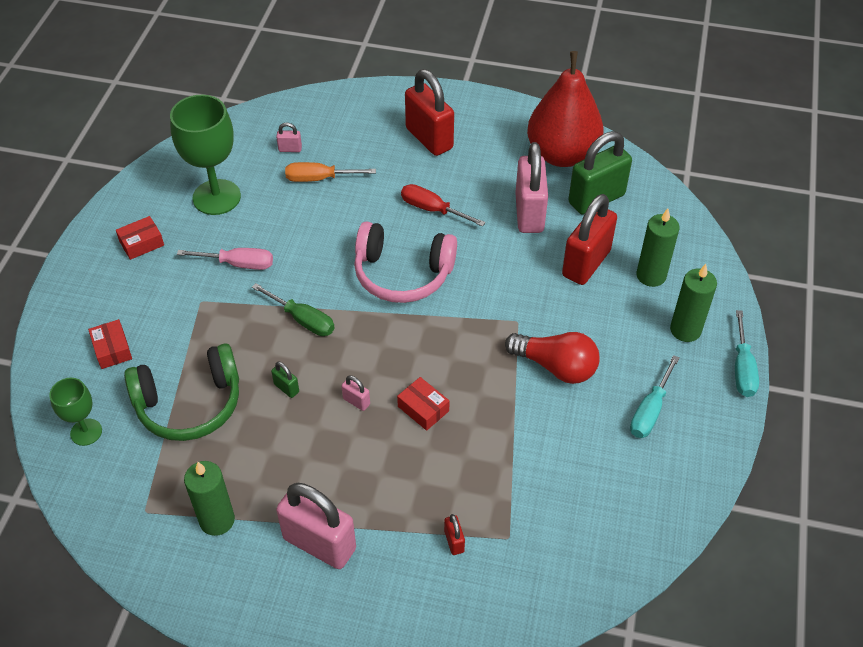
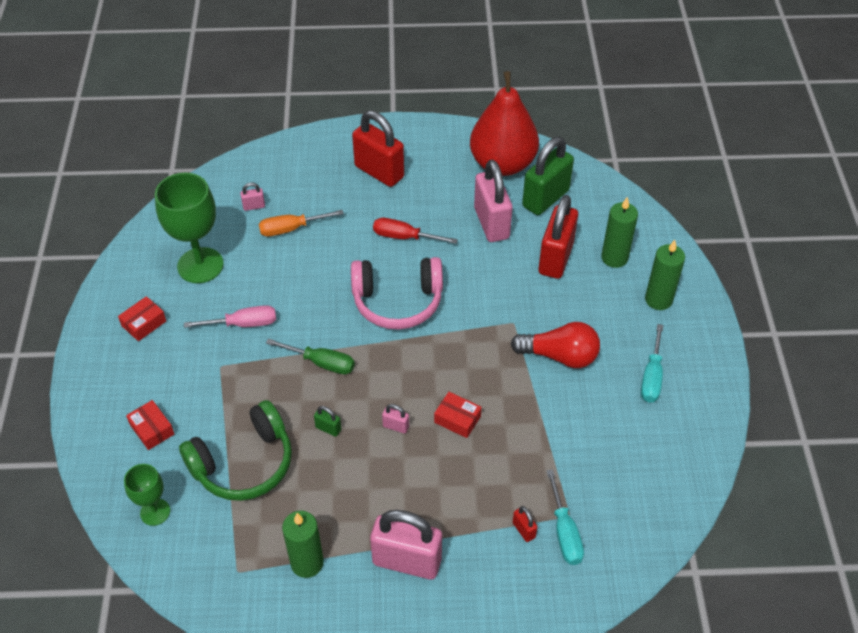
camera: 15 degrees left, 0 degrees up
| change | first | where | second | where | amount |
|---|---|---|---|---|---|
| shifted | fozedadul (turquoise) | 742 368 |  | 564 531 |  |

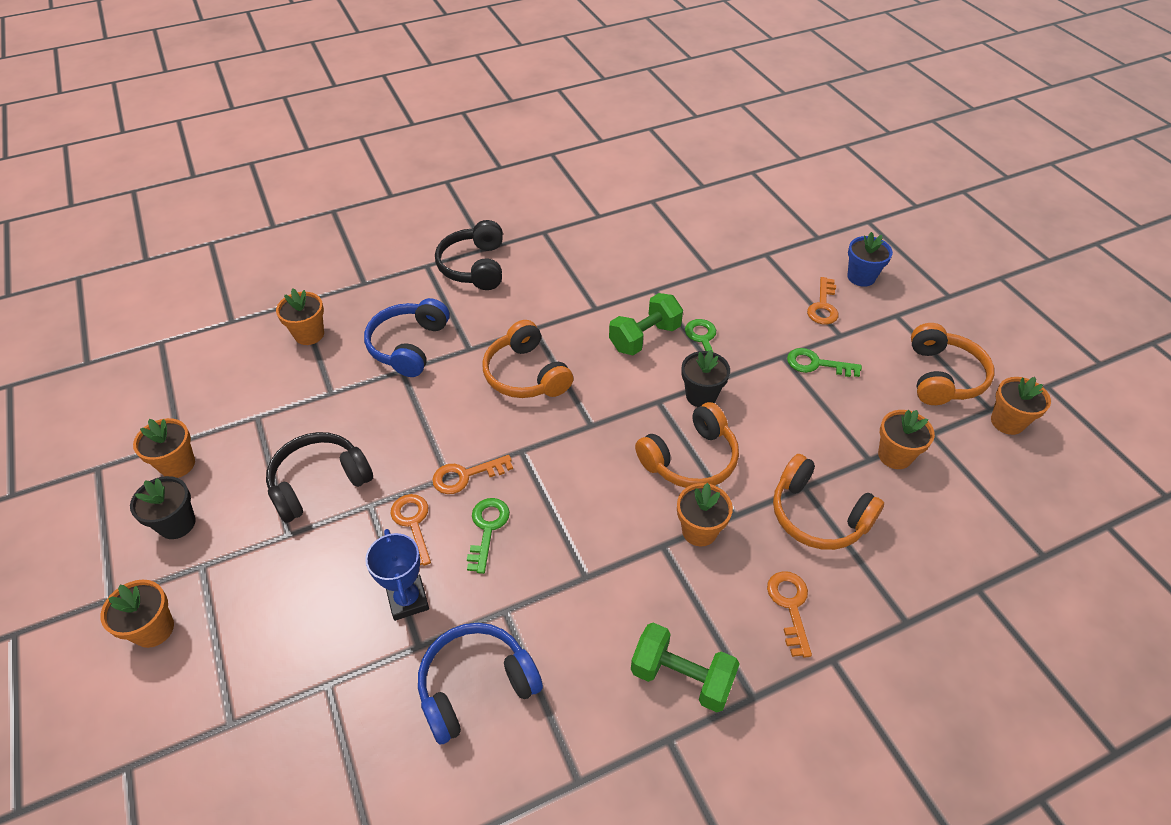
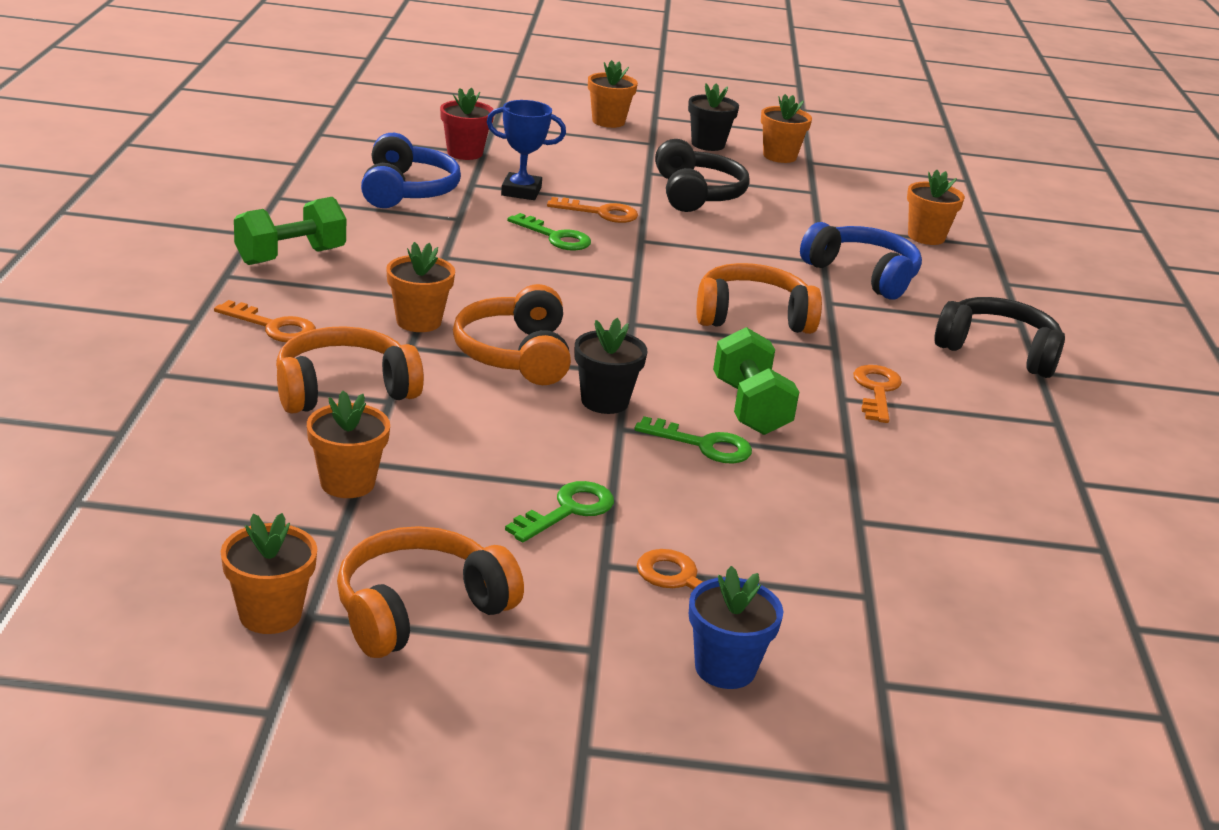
camera: 115 degrees right, 20 degrees down
| change | first | where | second | where | amount |
|---|---|---|---|---|---|
| rotated | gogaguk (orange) | 942 376 |  | 420 610 | 105 degrees clockwise |
| shifted | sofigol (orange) | 466 476 |  | 876 391 |  |
| new |  |  | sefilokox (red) | 464 153 |  |

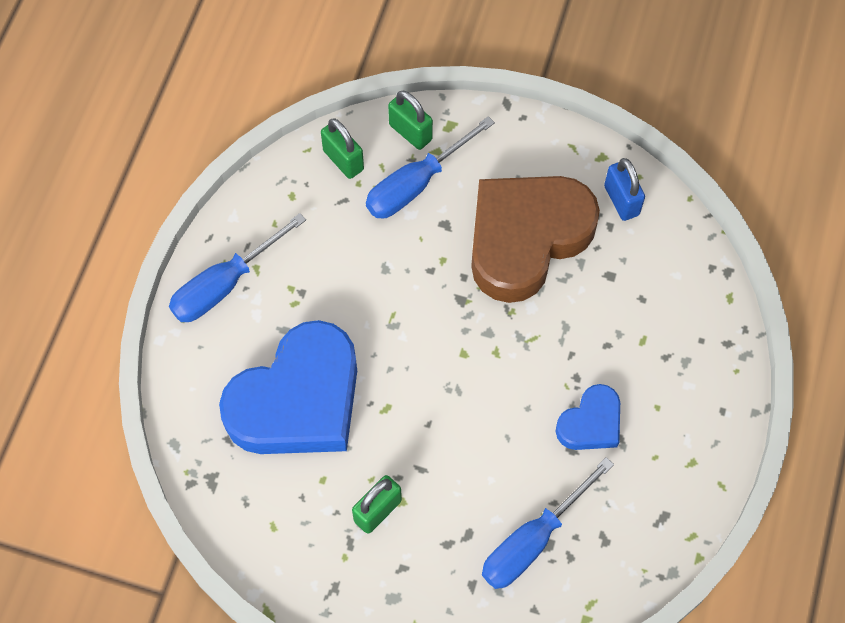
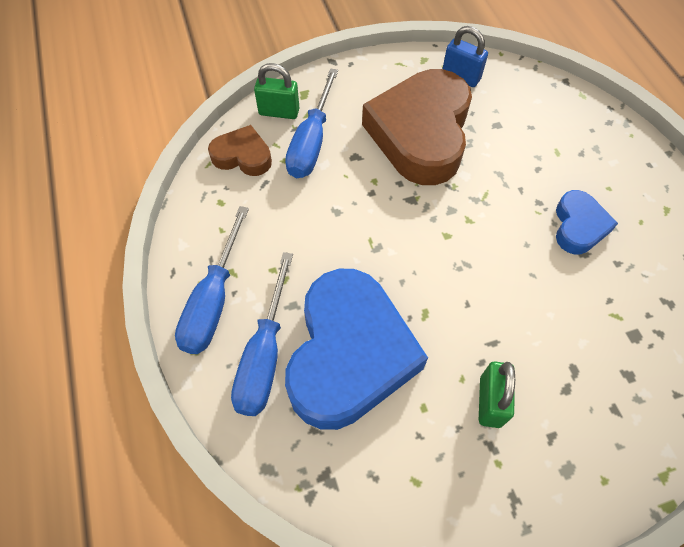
camera: 35 degrees left, 5 degrees down
| change | first | where | second | where | amount |
|---|---|---|---|---|---|
| swapped | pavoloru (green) | 343 160 | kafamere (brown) | 242 156 |  |
| shifted | fozedadul (blue) | 533 540 |  | 264 355 |  |

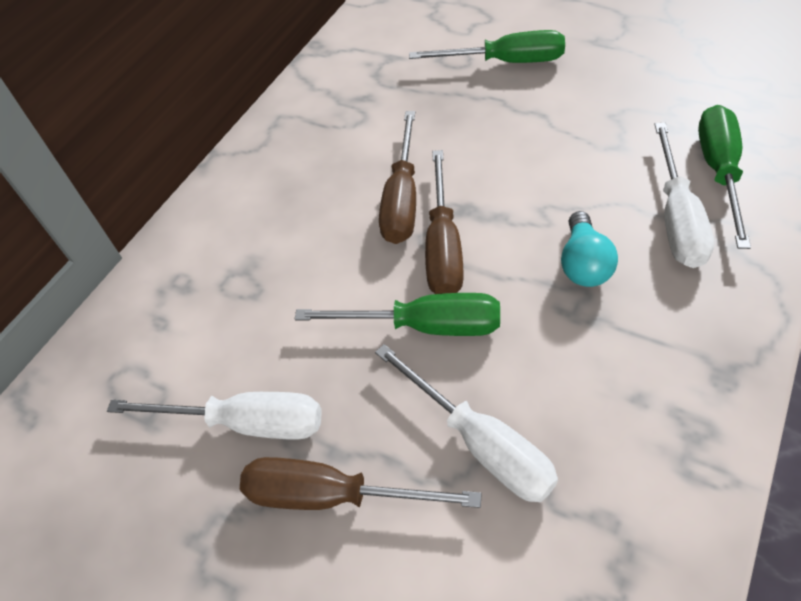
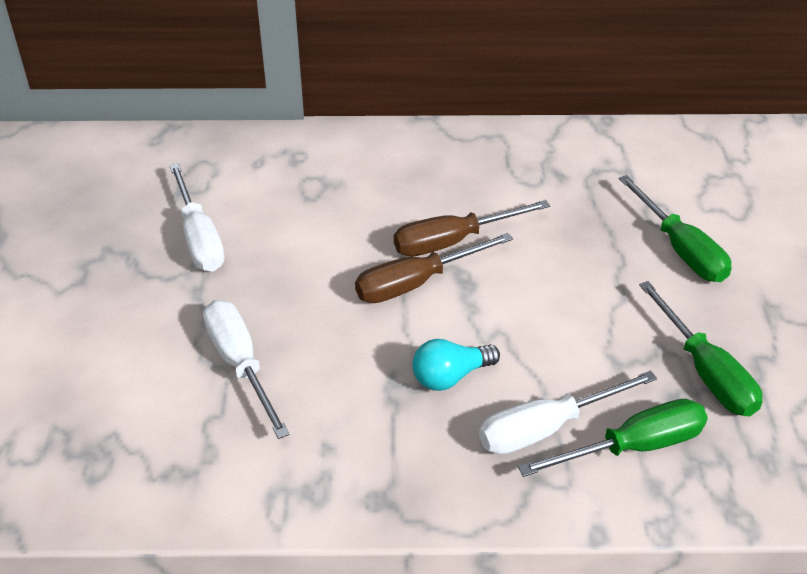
camera: 55 degrees right, 10 degrees down
| change | first | where | second | where | amount |
|---|---|---|---|---|---|
| shifted | fozedadul (green) | 424 326 |  | 705 372 |  |
| rotated | fozedadul (white) | 480 443 |  | 240 364 | 135 degrees clockwise |
| gone | fozedadul (brown) | 333 495 |  |  |  |

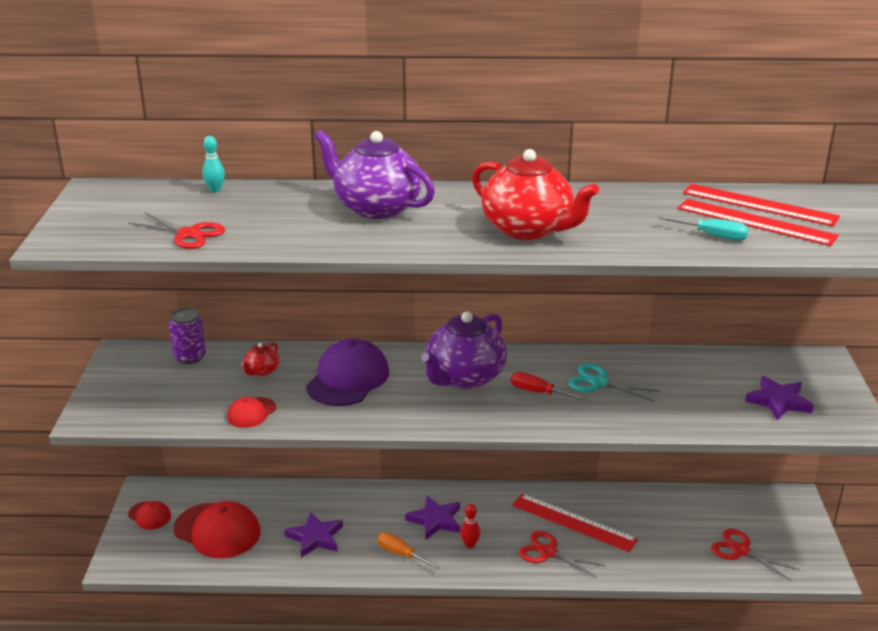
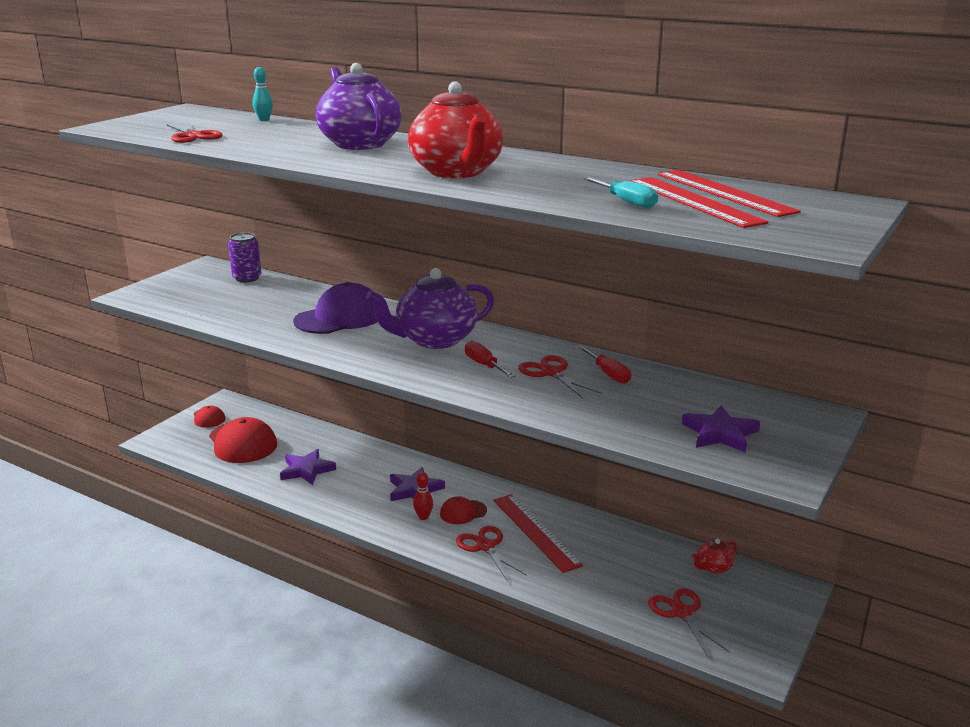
camera: 30 degrees right, 5 degrees down
| change | first | where | second | where | amount |
|---|---|---|---|---|---|
| shifted | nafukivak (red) | 262 371 |  | 713 567 |  |
| repainted | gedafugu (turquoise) | 599 382 | gedafugu (red) | 551 373 |  |
| shifted | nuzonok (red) | 251 413 |  | 463 512 |  |
| gone | fozedadul (orange) | 401 554 |  |  |  |
| new |  |  | fozedadul (red) | 608 374 |  |

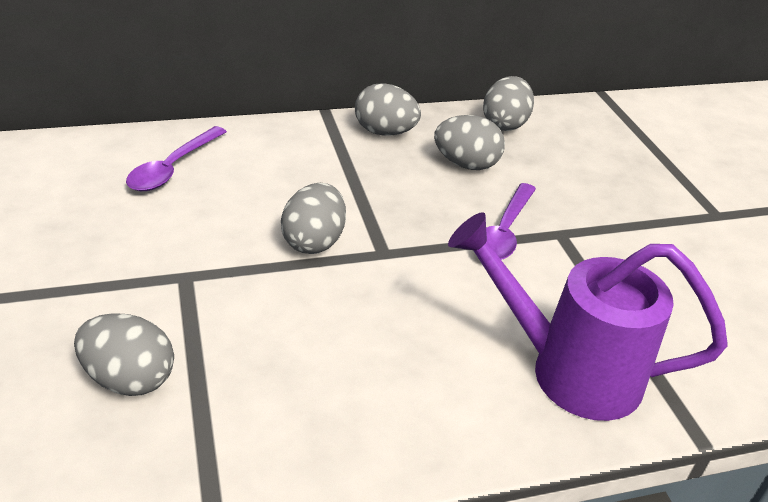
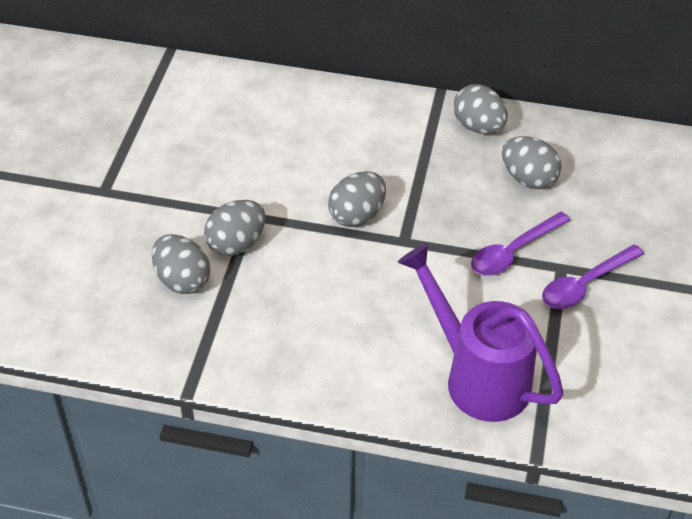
camera: 30 degrees right, 10 degrees up
| change | first | where | second | where | amount |
|---|---|---|---|---|---|
| shifted | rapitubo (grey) | 504 124 |  | 236 244 |  |
| shifted | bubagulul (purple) | 172 168 |  | 585 285 |  |

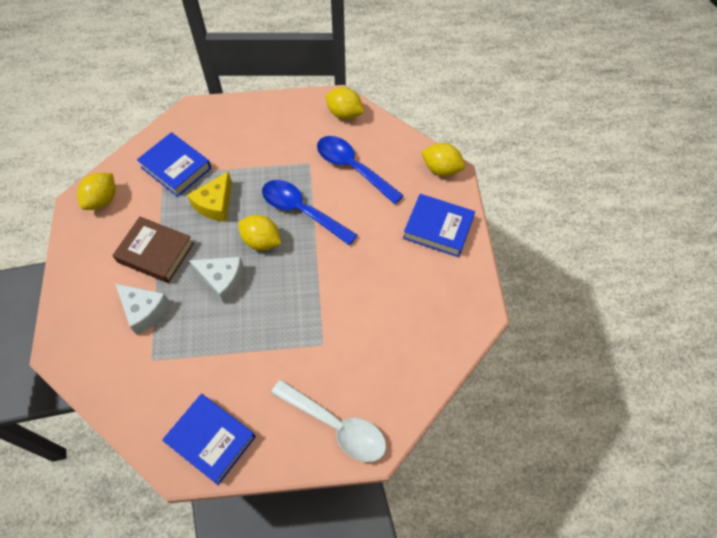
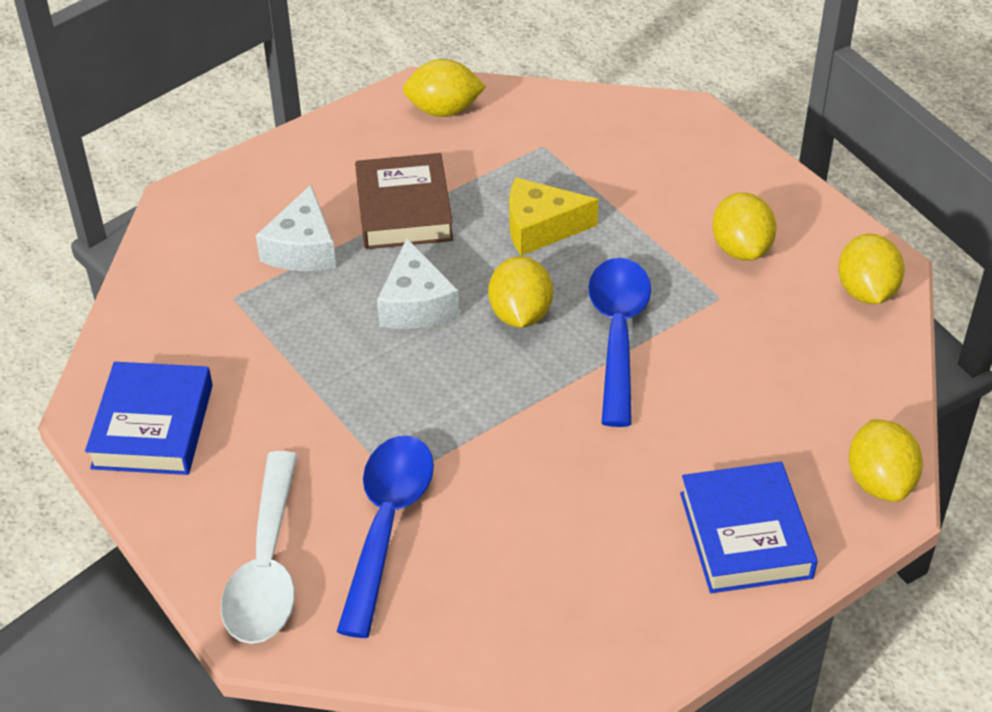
camera: 60 degrees right, 15 degrees down
| change | first | where | second | where | amount |
|---|---|---|---|---|---|
| gone | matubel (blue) | 176 168 |  |  |  |
| shifted | bubagulul (blue) | 353 168 |  | 387 524 |  |
| new |  |  | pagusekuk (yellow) | 741 249 |  |

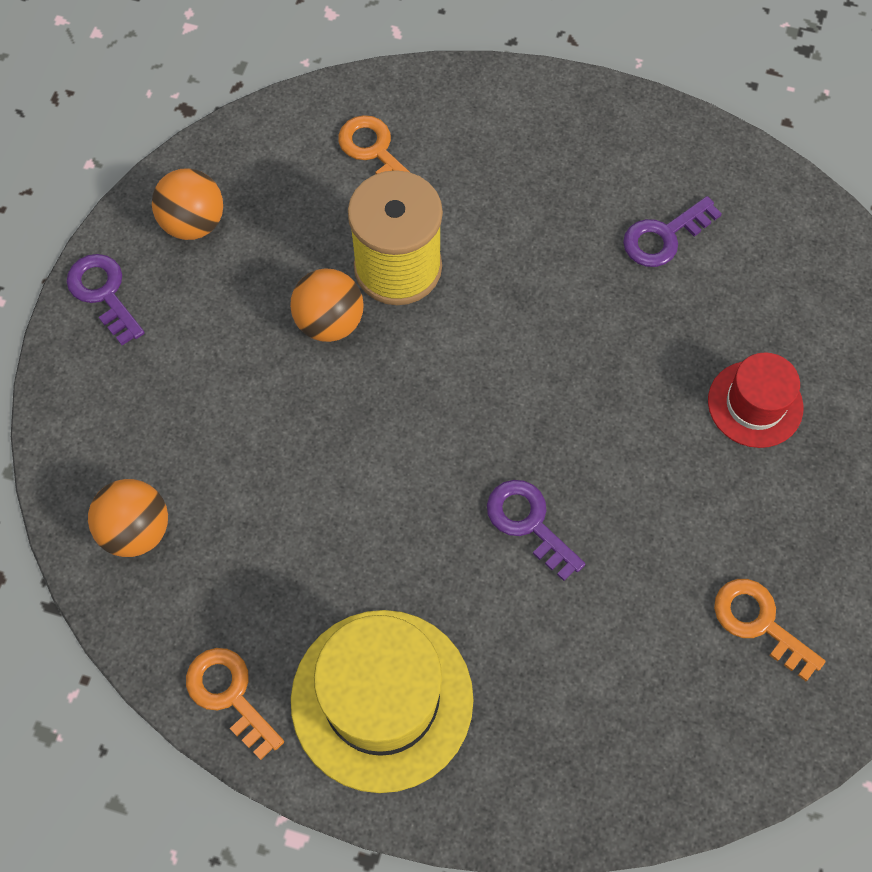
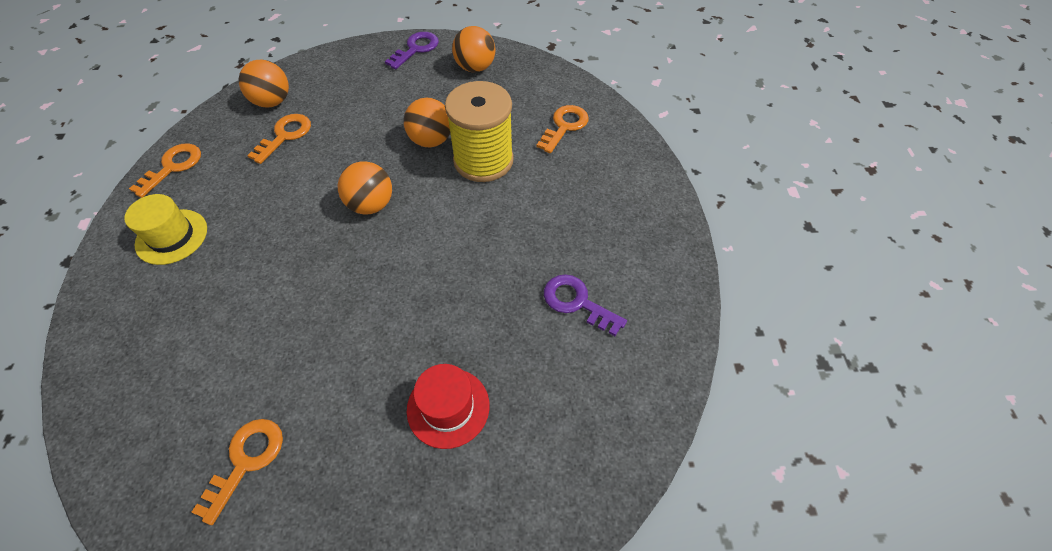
camera: 70 degrees right, 10 degrees down
| change | first | where | second | where | amount |
|---|---|---|---|---|---|
| gone | sofigol (purple) | 529 523 |  |  |  |
| scaled | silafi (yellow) | 382 699 |  | 171 236 | x0.57 |
| new |  |  | sofigol (orange) | 285 136 |  |
| new |  |  | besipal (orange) | 371 205 |  |

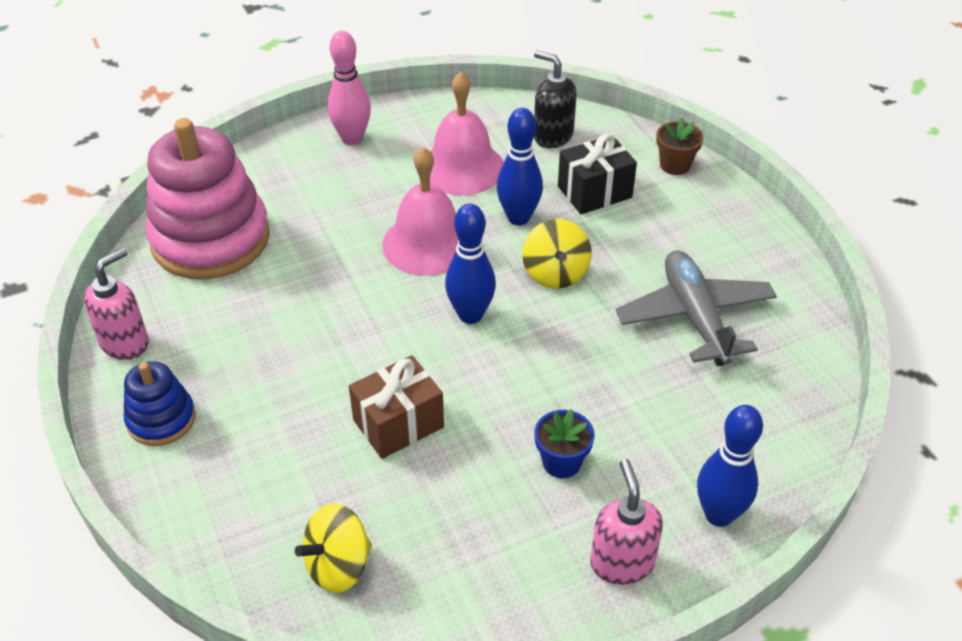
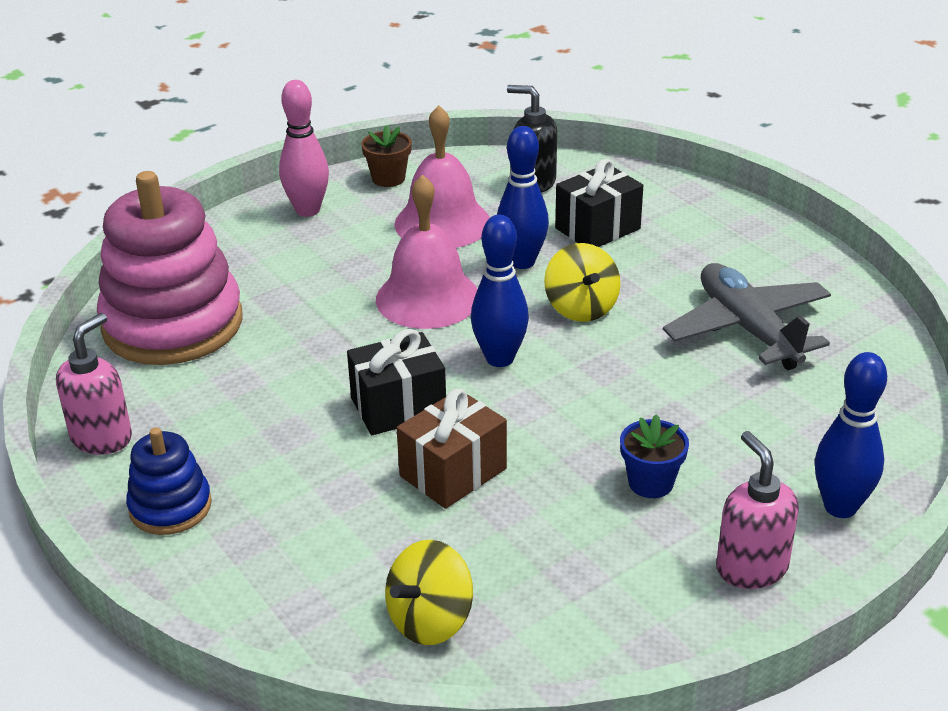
camera: 10 degrees left, 10 degrees down
| change | first | where | second | where | amount |
|---|---|---|---|---|---|
| shifted | sefilokox (brown) | 675 165 |  | 388 178 |  |
| new |  |  | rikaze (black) | 398 407 |  |

